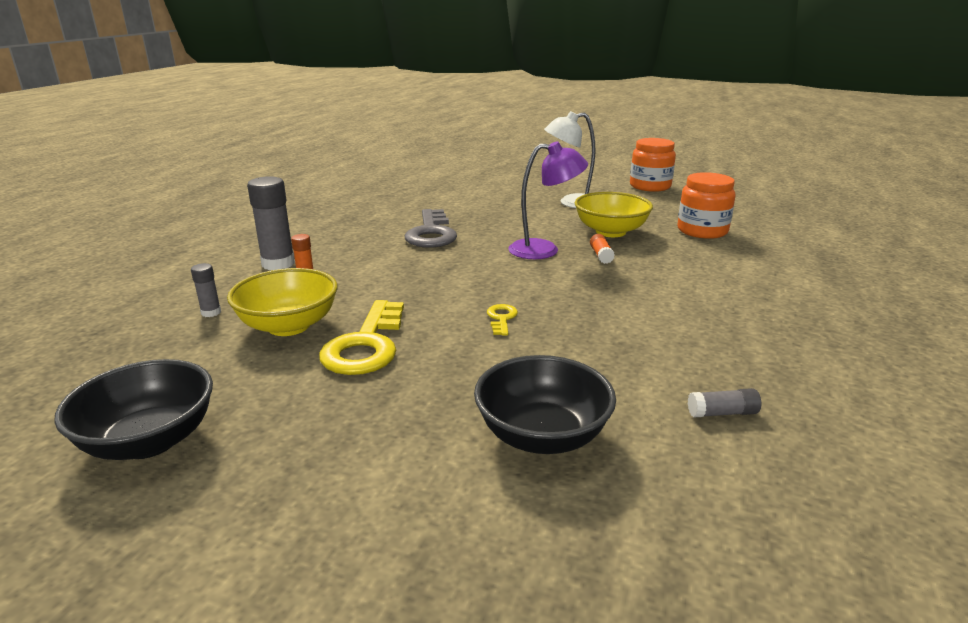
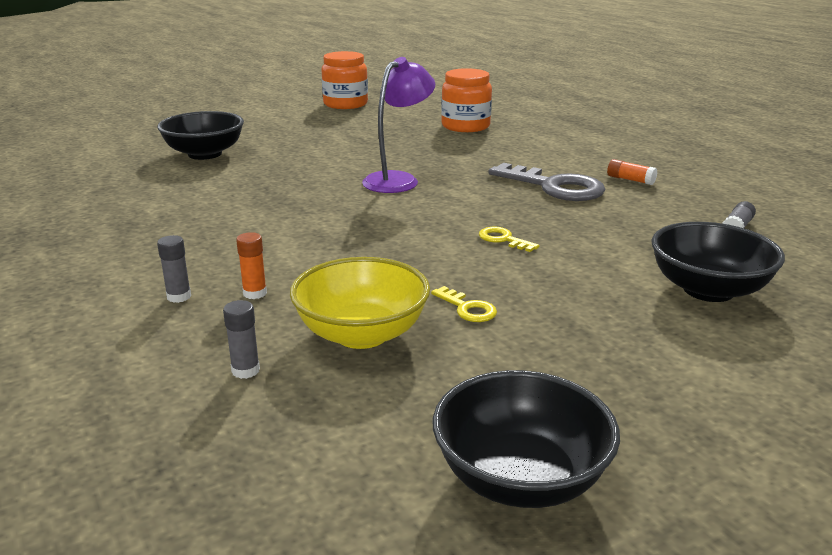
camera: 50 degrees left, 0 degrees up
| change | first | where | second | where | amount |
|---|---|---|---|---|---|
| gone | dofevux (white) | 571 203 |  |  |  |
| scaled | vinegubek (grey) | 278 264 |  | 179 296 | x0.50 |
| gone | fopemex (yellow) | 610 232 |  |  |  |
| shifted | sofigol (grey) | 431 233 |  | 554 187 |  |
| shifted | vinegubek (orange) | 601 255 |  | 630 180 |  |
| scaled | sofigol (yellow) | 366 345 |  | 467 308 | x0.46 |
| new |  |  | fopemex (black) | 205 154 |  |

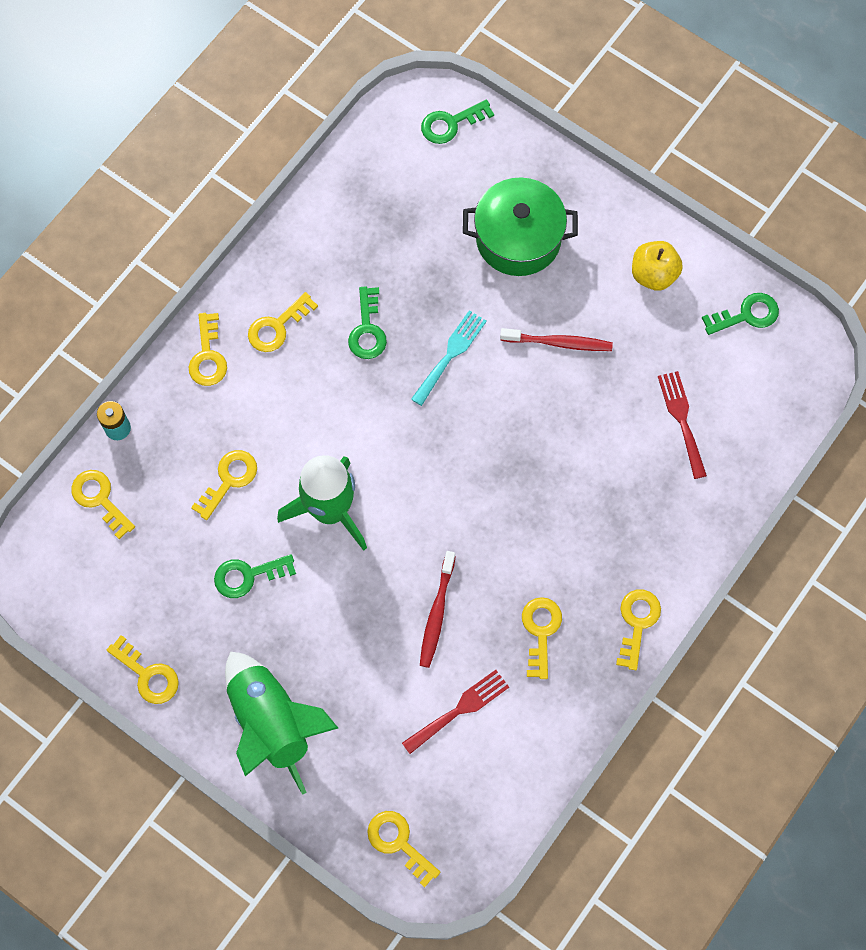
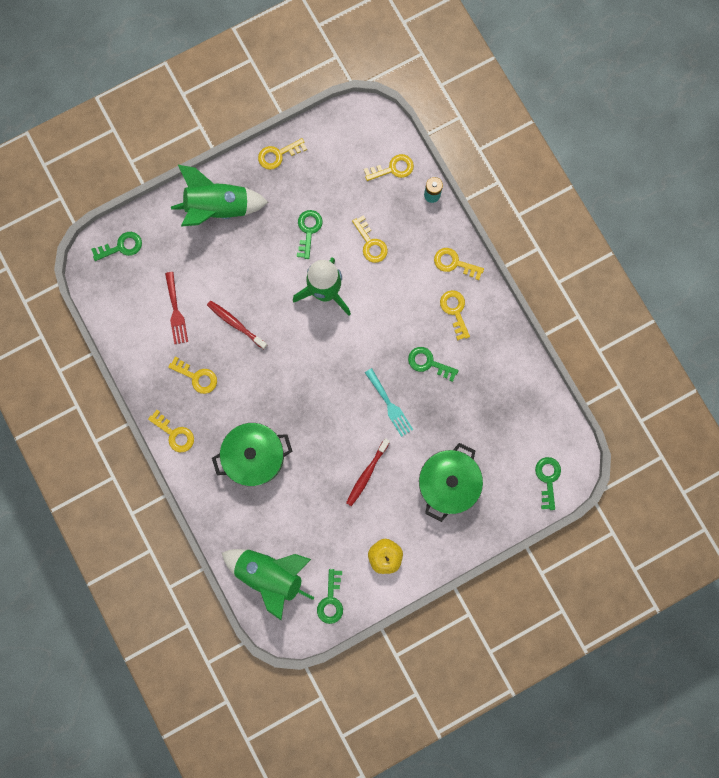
camera: 115 degrees right, 10 degrees up
| change | first | where | second | where | amount |
|---|---|---|---|---|---|
| gone | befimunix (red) | 681 419 |  |  |  |
| repainted | sofigol (yellow) | 398 843 | sofigol (green) | 121 247 |  |
| new |  |  | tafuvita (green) | 255 456 |  |
| new |  |  | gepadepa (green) | 270 573 |  |

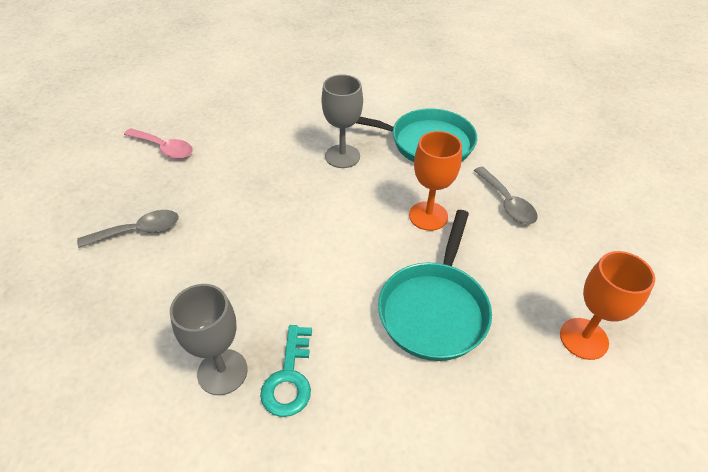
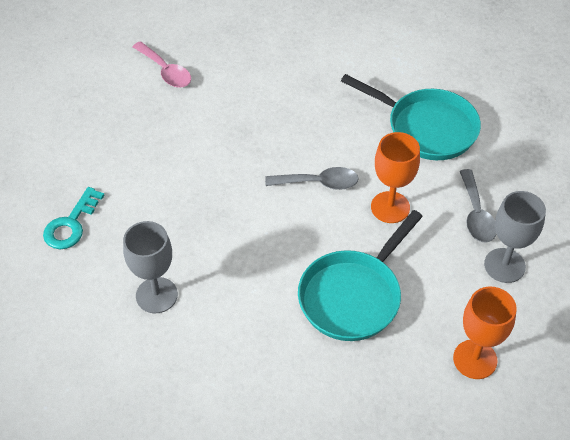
camera: 20 degrees right, 5 degrees up
| change | first | where | second | where | amount |
|---|---|---|---|---|---|
| shifted | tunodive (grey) | 342 156 |  | 504 265 |  |
| shifted | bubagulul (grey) | 139 231 |  | 319 183 |  |
| shifted | sofigol (turquoise) | 289 378 |  | 71 224 |  |

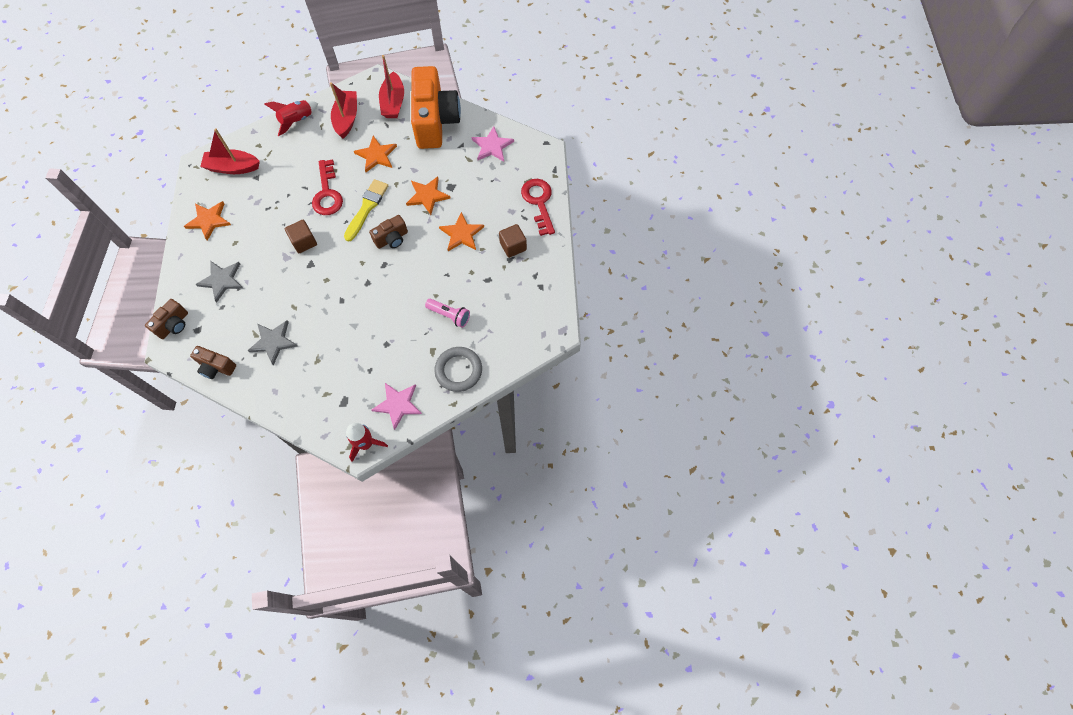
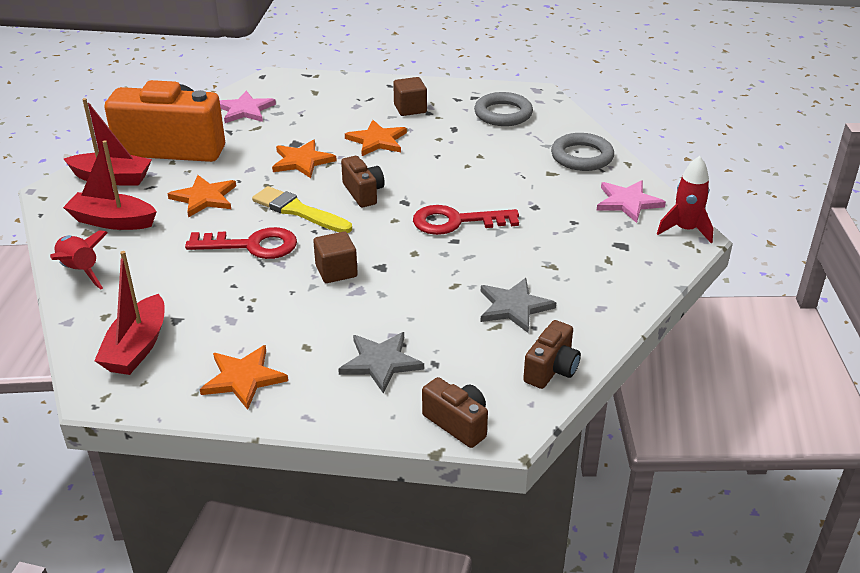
camera: 80 degrees left, 30 degrees down
| change | first | where | second | where | amount |
|---|---|---|---|---|---|
| shifted | sofigol (red) | 539 202 |  | 456 222 |  |
| gone | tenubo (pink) | 449 315 |  |  |  |
| new |  |  | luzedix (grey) | 503 114 |  |

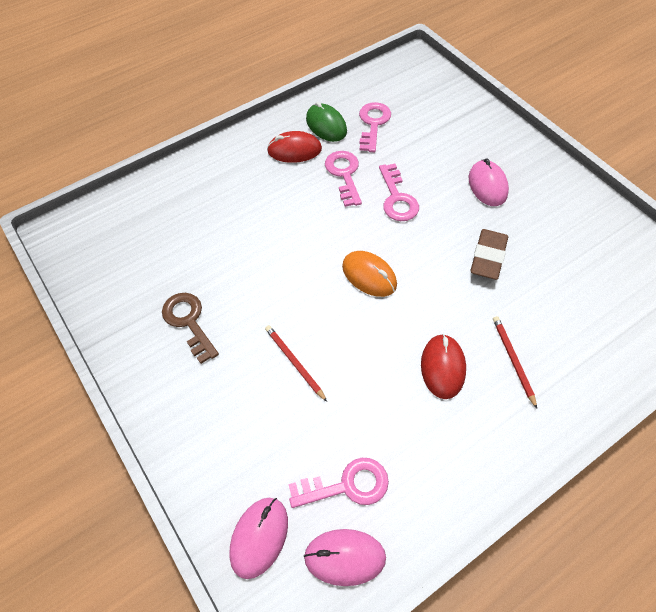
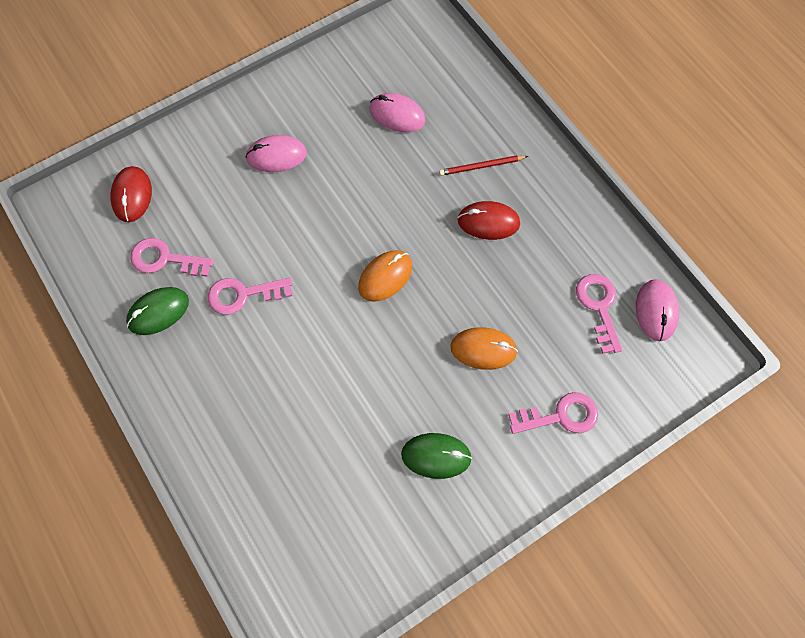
camera: 90 degrees left, 10 degrees up
| change | first | where | second | where | amount |
|---|---|---|---|---|---|
| shifted | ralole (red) | 294 150 |  | 132 195 |  |
| shifted | sofigol (pink) | 397 198 |  | 560 416 |  |
| gone | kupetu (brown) | 488 257 |  |  |  |
| swapped | sofigol (brown) | 189 322 | ralole (green) | 436 456 |  |
| swapped | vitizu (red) | 294 362 | ralole (orange) | 483 349 |  |
| shifted | ralole (pink) | 259 537 |  | 397 115 |  |

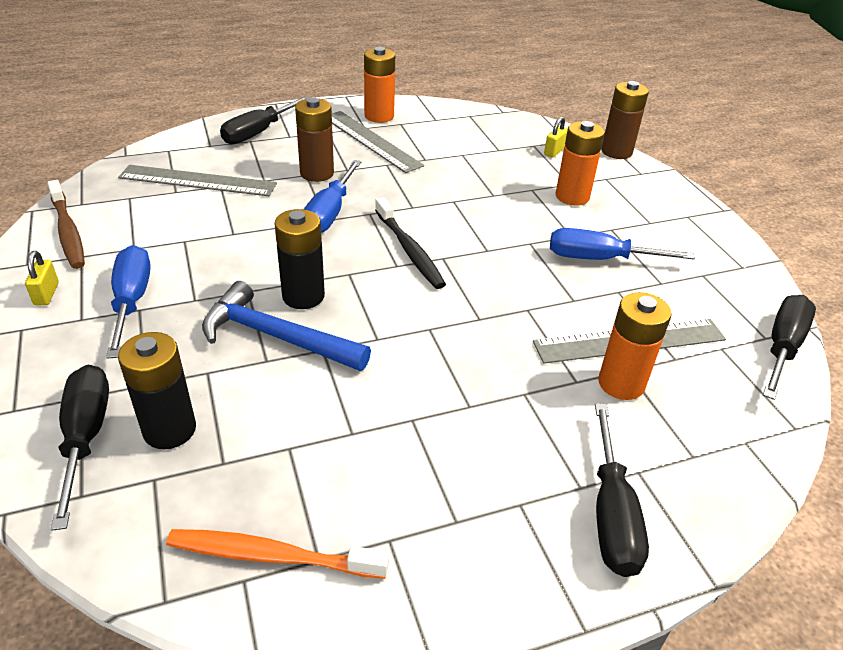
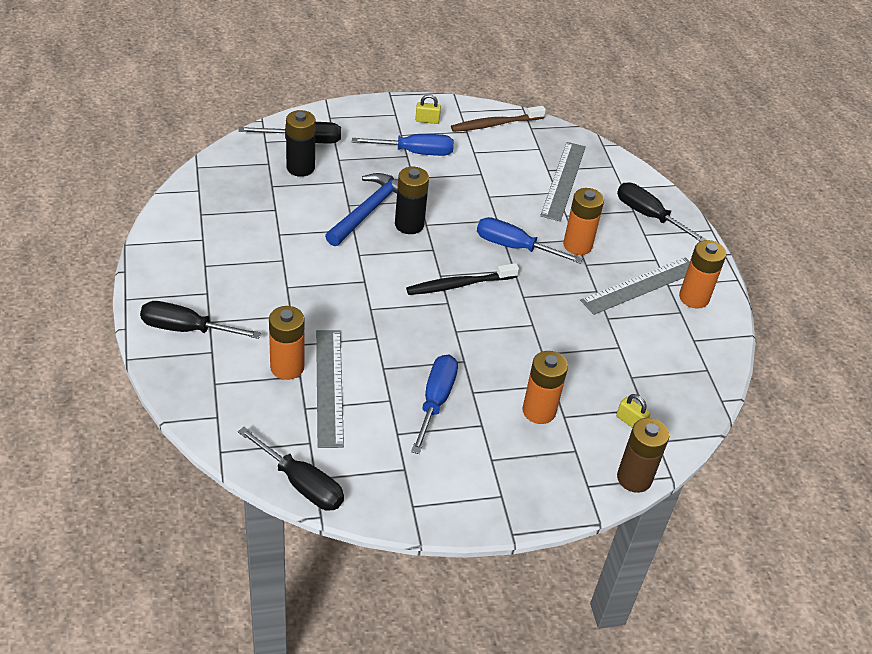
camera: 95 degrees right, 5 degrees up
| change | first | where | second | where | amount |
|---|---|---|---|---|---|
| repainted | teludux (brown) | 317 173 | teludux (orange) | 577 245 |  |
| gone | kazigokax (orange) | 272 556 |  |  |  |

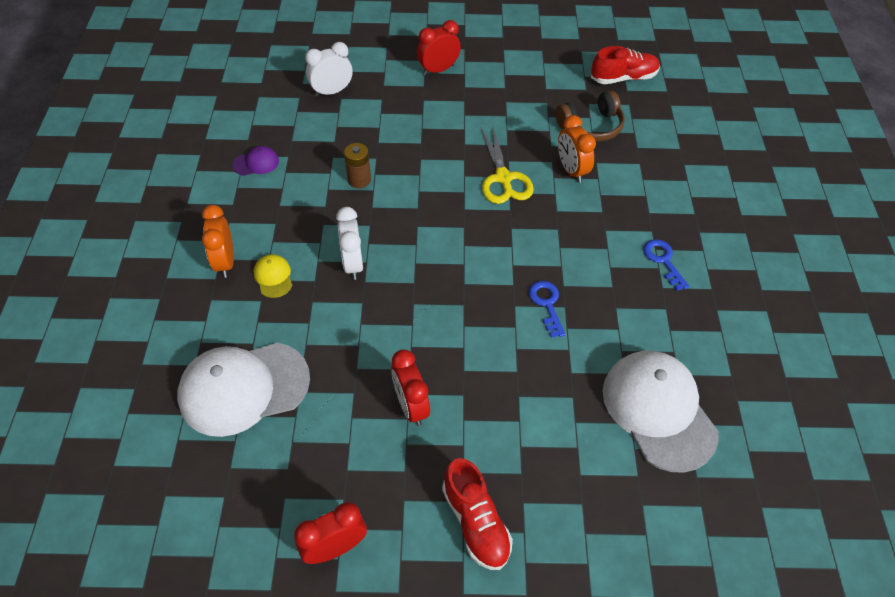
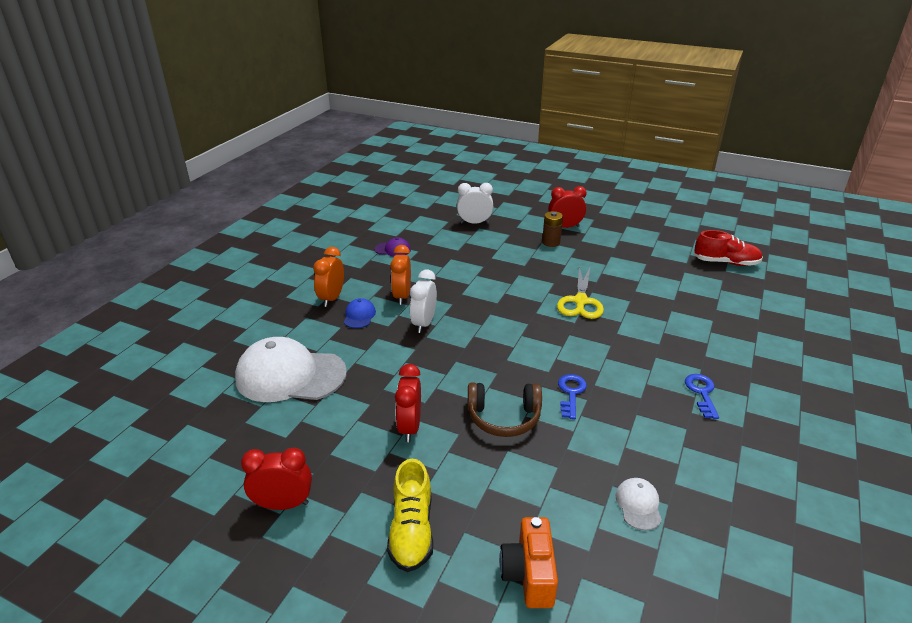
camera: 25 degrees right, 20 degrees down
| change | first | where | second | where | amount |
|---|---|---|---|---|---|
| shifted | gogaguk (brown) | 591 126 |  | 504 417 |  |
| shifted | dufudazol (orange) | 571 170 |  | 402 296 |  |
| shifted | teludux (brown) | 359 180 |  | 551 242 |  |
| repainted | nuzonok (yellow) | 273 277 | nuzonok (blue) | 359 316 |  |
| scaled | nuzonok (white) | 658 411 |  | 638 505 | x0.43 |
| repainted | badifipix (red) | 476 522 | badifipix (yellow) | 412 530 |  |
| new |  |  | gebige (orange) | 529 574 |  |

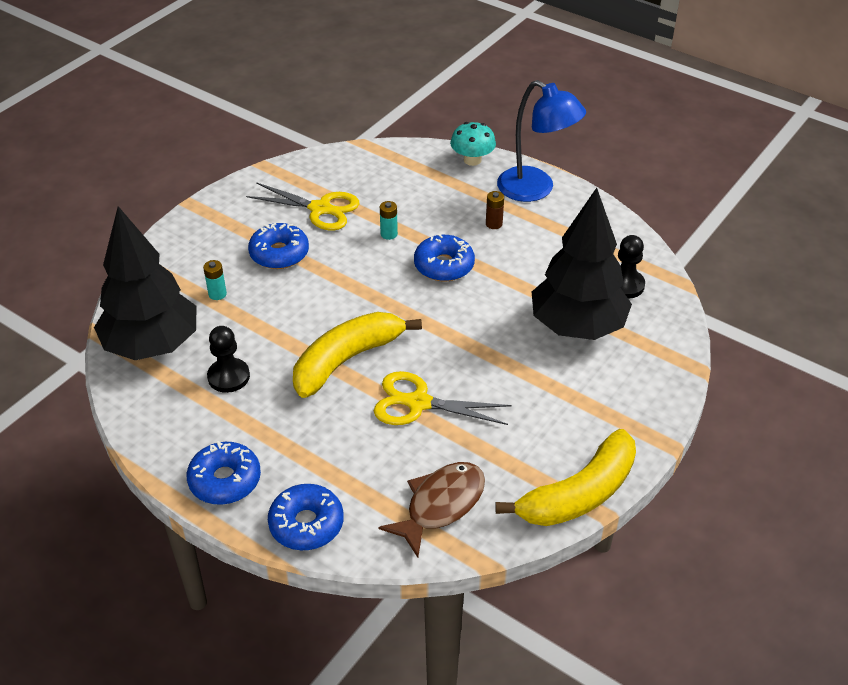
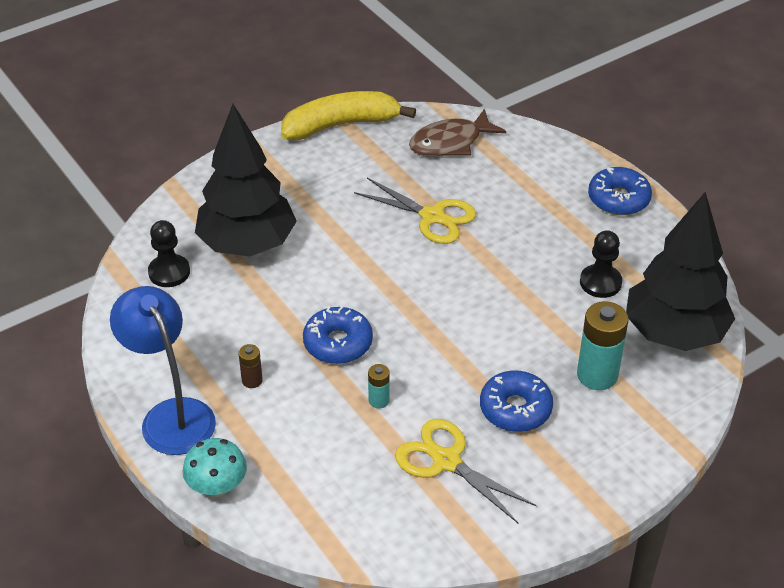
camera: 160 degrees left, 0 degrees up
| change | first | where | second | where | amount |
|---|---|---|---|---|---|
| scaled | teludux (turquoise) | 217 294 |  | 597 375 | x1.99 |
| gone | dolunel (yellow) | 346 360 |  |  |  |
| gone | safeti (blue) | 306 524 |  |  |  |

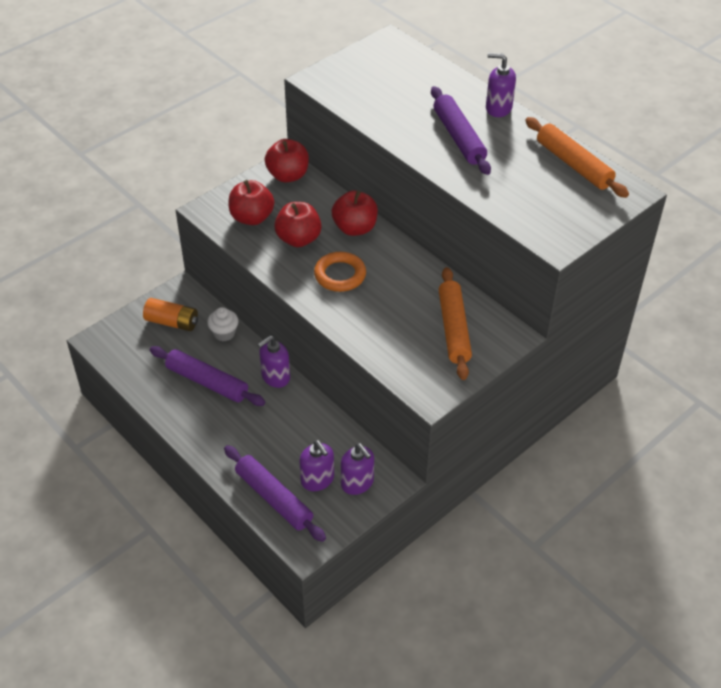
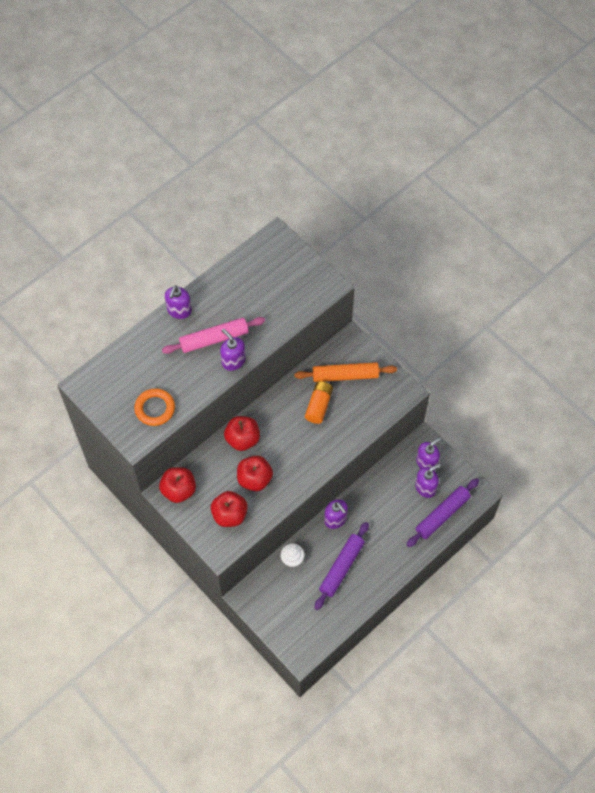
camera: 90 degrees left, 15 degrees up
| change | first | where | second | where | amount |
|---|---|---|---|---|---|
| repainted | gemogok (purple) | 459 137 | gemogok (pink) | 214 339 |  |
| gone | gemogok (orange) | 573 164 |  |  |  |
| shifted | luzedix (orange) | 340 275 |  | 155 408 |  |
| shifted | teludux (orange) | 172 322 |  | 318 406 |  |
| new |  |  | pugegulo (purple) | 233 361 |  |

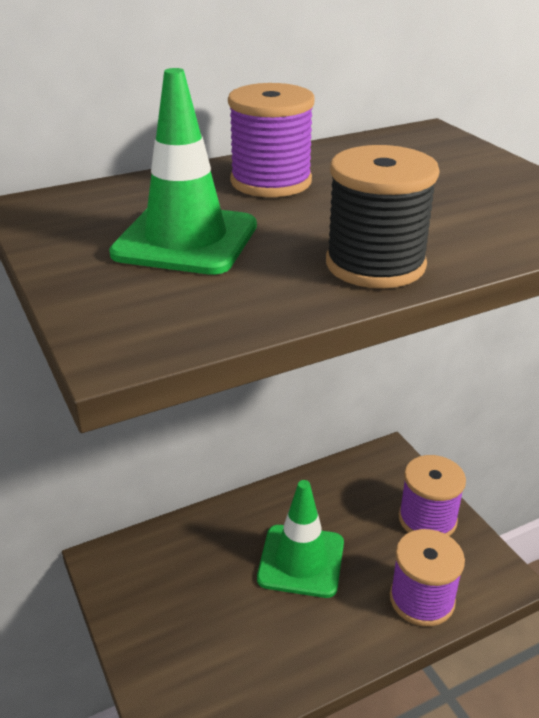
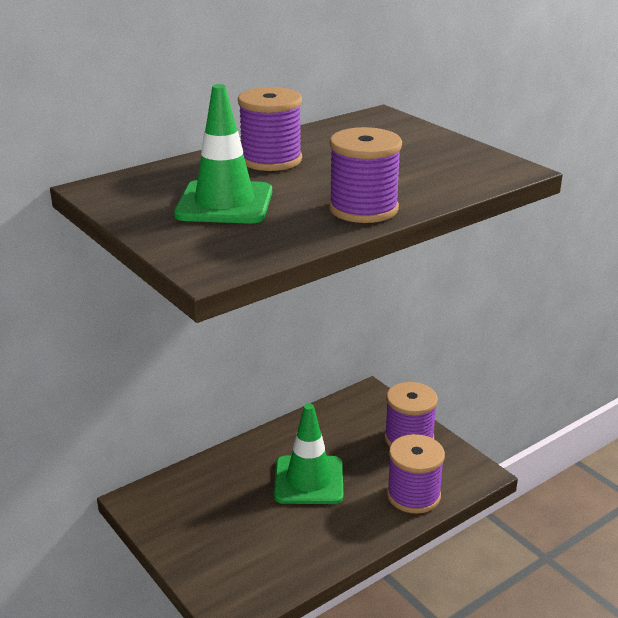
camera: 10 degrees left, 5 degrees down
| change | first | where | second | where | amount |
|---|---|---|---|---|---|
| repainted | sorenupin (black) | 375 264 | sorenupin (purple) | 363 209 |  |

